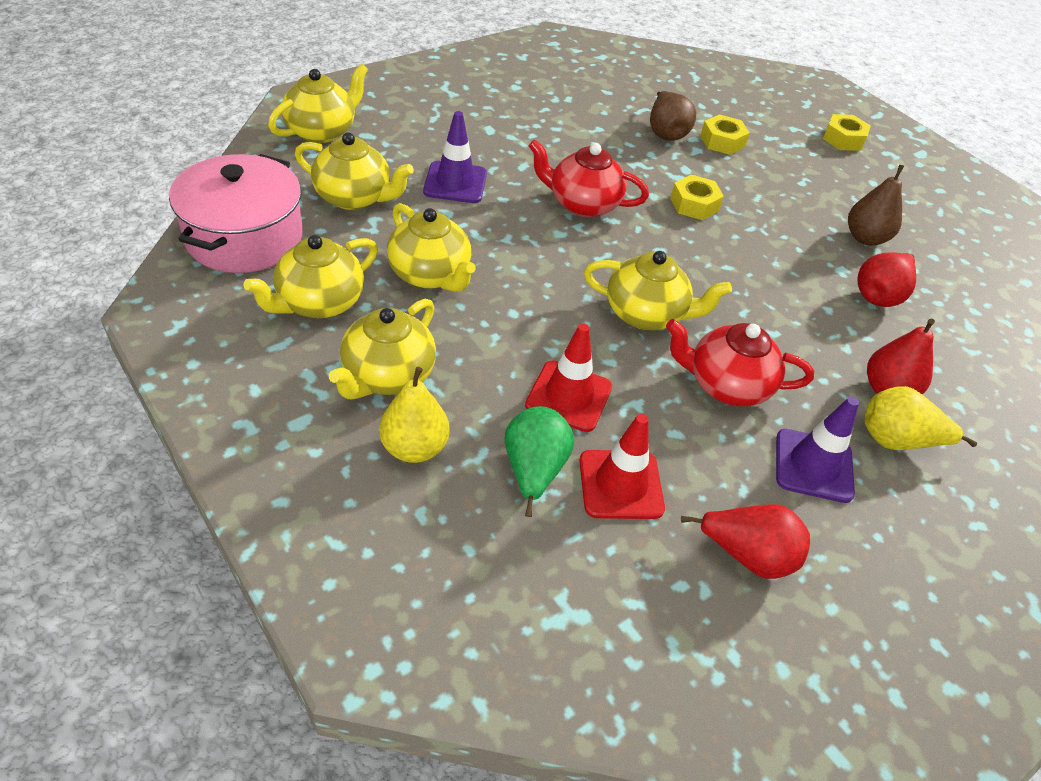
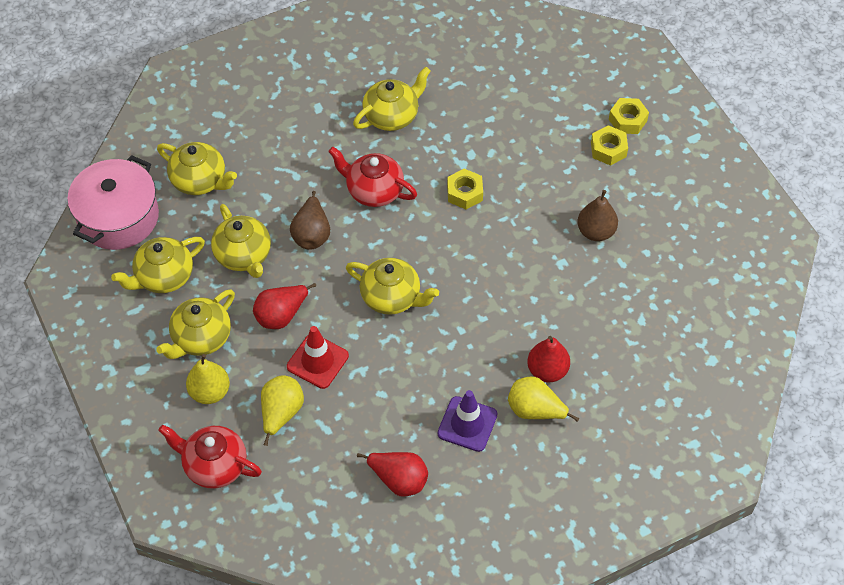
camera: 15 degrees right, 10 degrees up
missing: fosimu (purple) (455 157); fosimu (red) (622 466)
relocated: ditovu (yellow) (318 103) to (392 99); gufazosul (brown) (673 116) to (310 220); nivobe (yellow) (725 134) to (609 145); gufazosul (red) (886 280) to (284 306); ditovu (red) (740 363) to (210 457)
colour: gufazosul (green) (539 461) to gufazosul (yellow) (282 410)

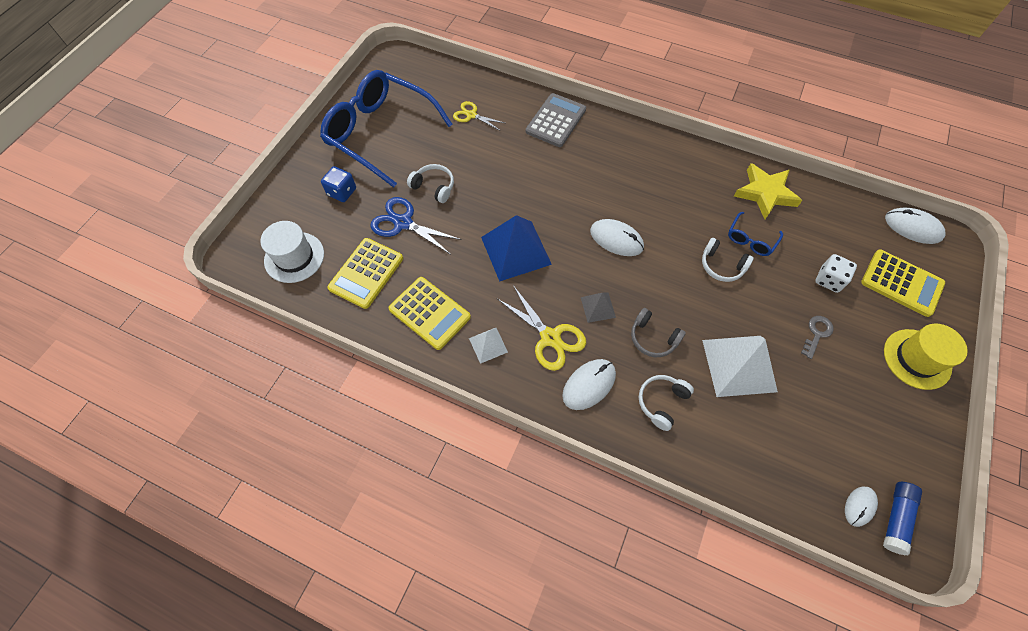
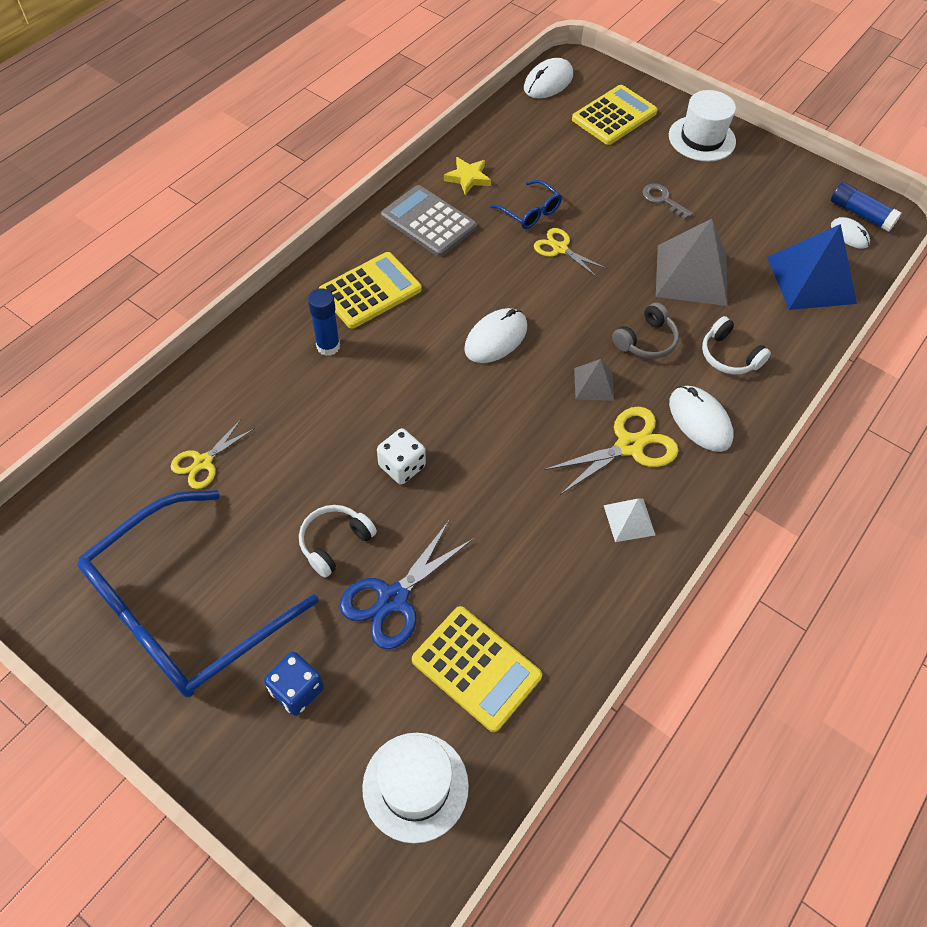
camera: 80 degrees left, 5 degrees down
appeared: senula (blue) (324 322)
relocated: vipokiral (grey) (556 120) to (429 221); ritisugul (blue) (516 248) to (812 267); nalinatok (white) (836 273) to (401 456); vipokiral (yellow) (430 313) to (370 290)
exchanged: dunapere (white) (728 260) to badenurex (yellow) (570 252)
colour: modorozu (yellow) (926 357) to modorozu (white) (702 126); ritisugul (white) (740 366) to ritisugul (grey) (691 262)
size: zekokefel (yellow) (768 191) = (467 176) x0.60

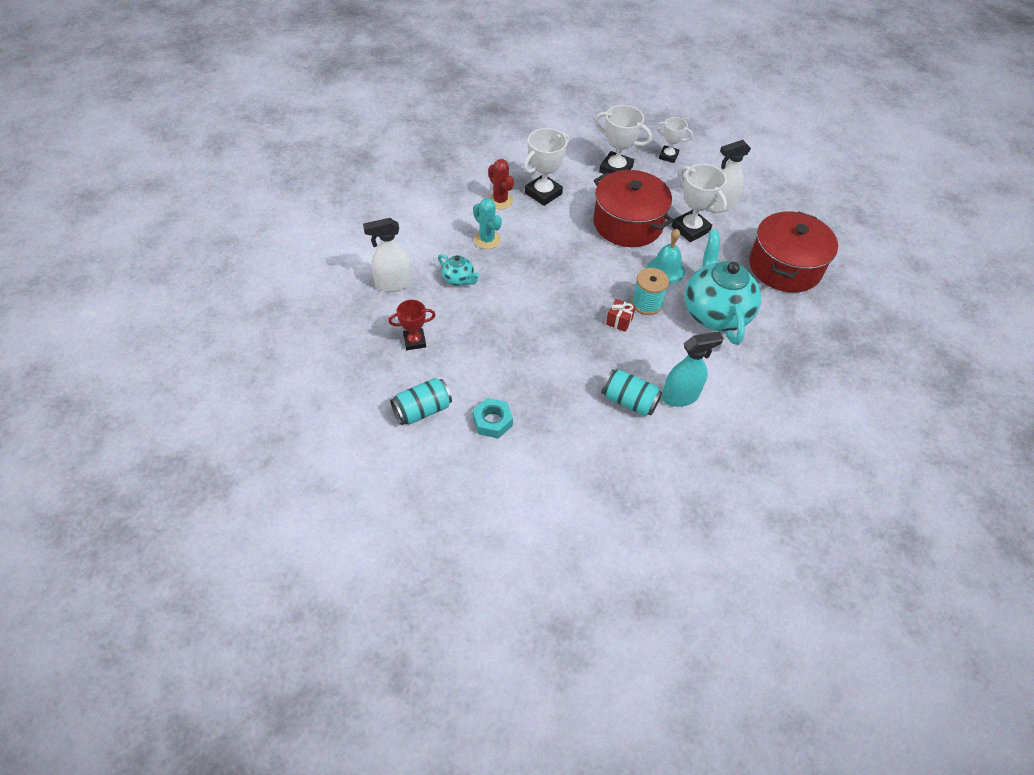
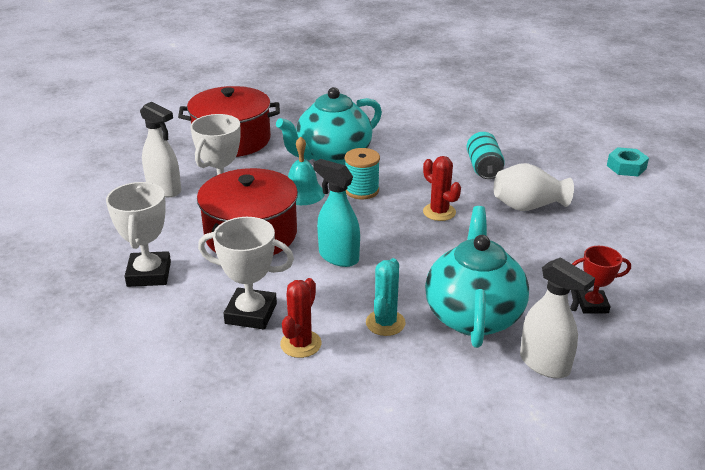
camera: 120 degrees left, 20 degrees down
missing: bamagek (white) (674 140); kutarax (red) (621 315); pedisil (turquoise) (421 401)
appeared: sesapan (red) (442 188); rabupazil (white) (534 187)
relocated: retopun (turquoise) (693 369) to (336 213); nivobe (turquoise) (493 418) to (628 161)
spun: bamagek (red) (411 325) = (601 280) 45 degrees counterclockwise
size: ditovu (turquoise) (459 270) = (477 277) x2.21

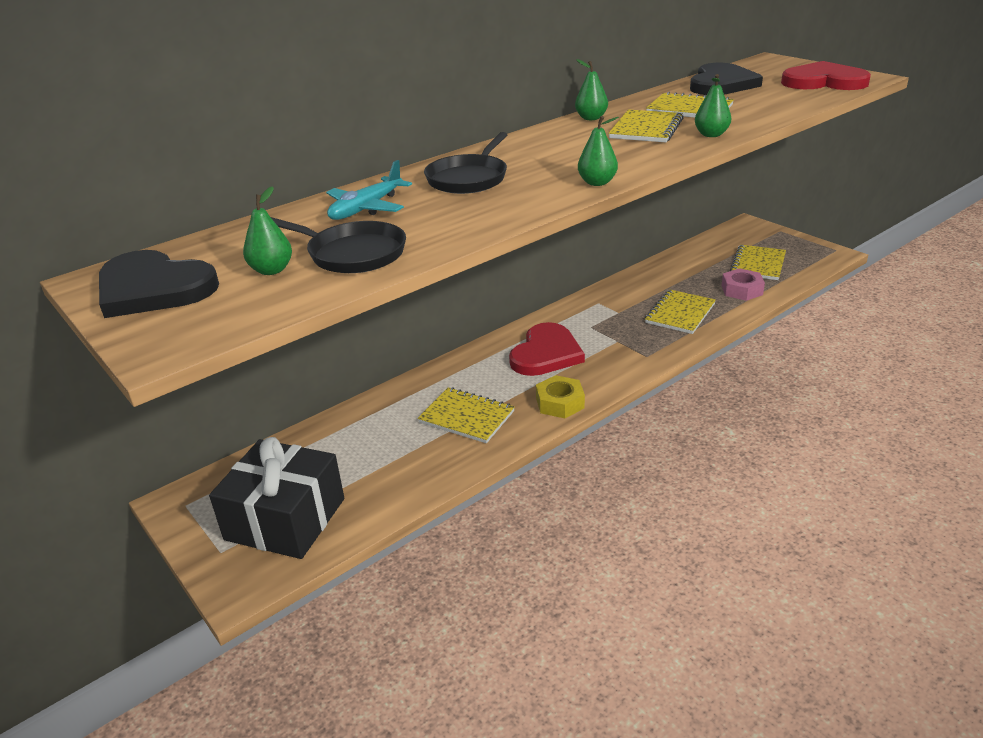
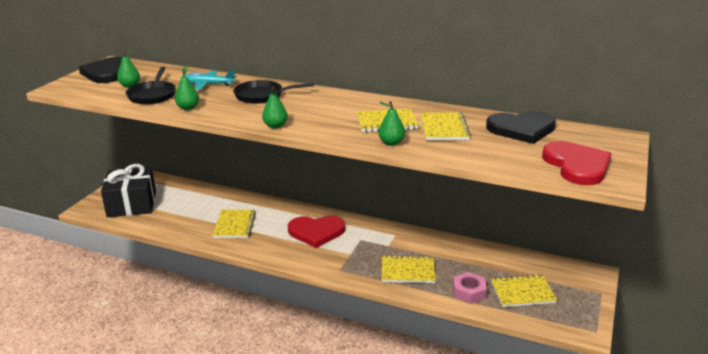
camera: 60 degrees right, 5 degrees down
missing: nivobe (yellow) (560 396)
relocated: gufazosul (green) (591 89) to (187 88)

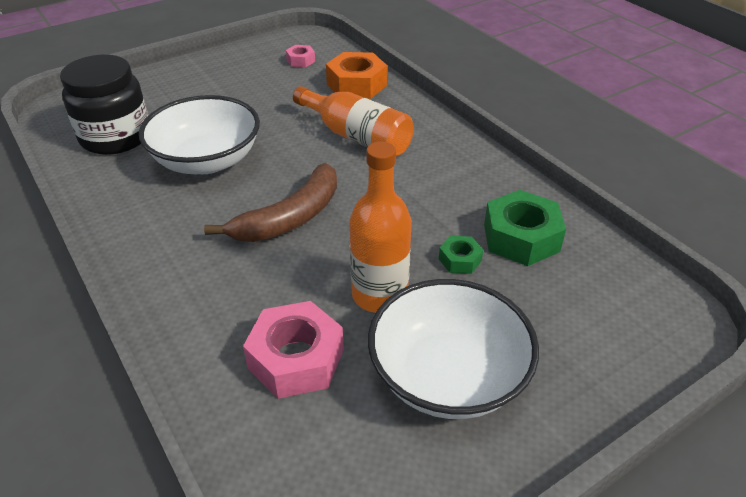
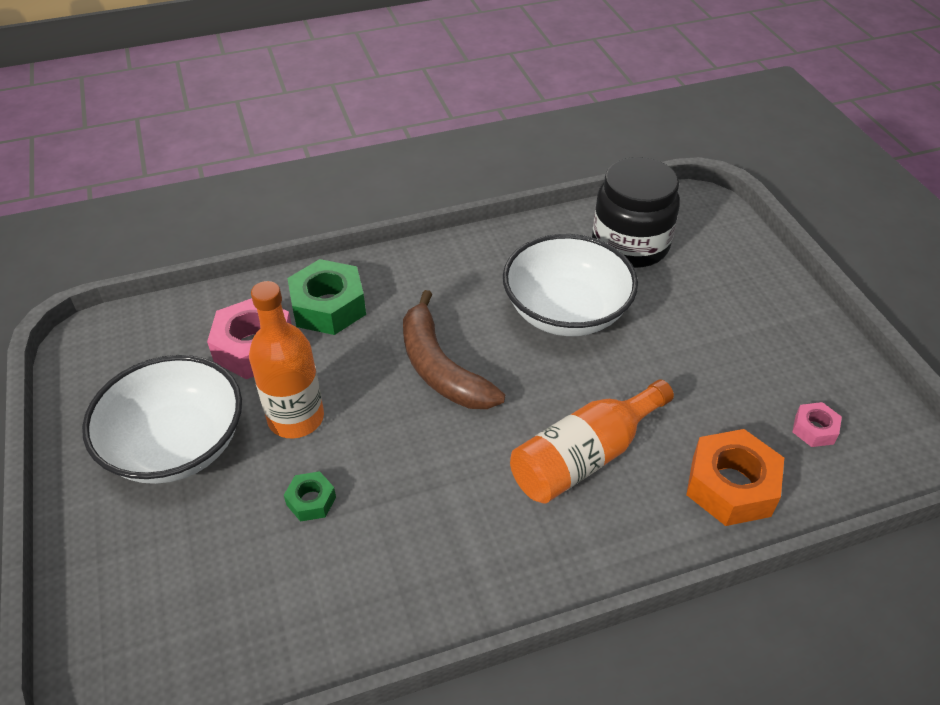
camera: 105 degrees right, 5 degrees up
relocated: nivobe (green) (525 228) to (326 297)

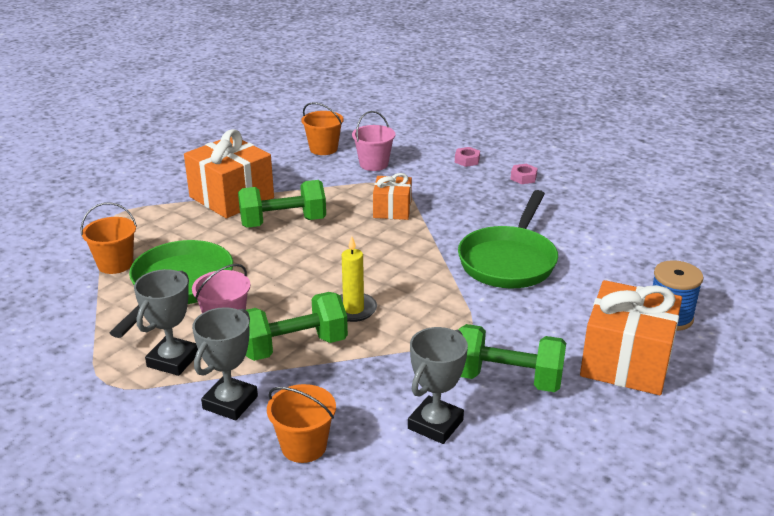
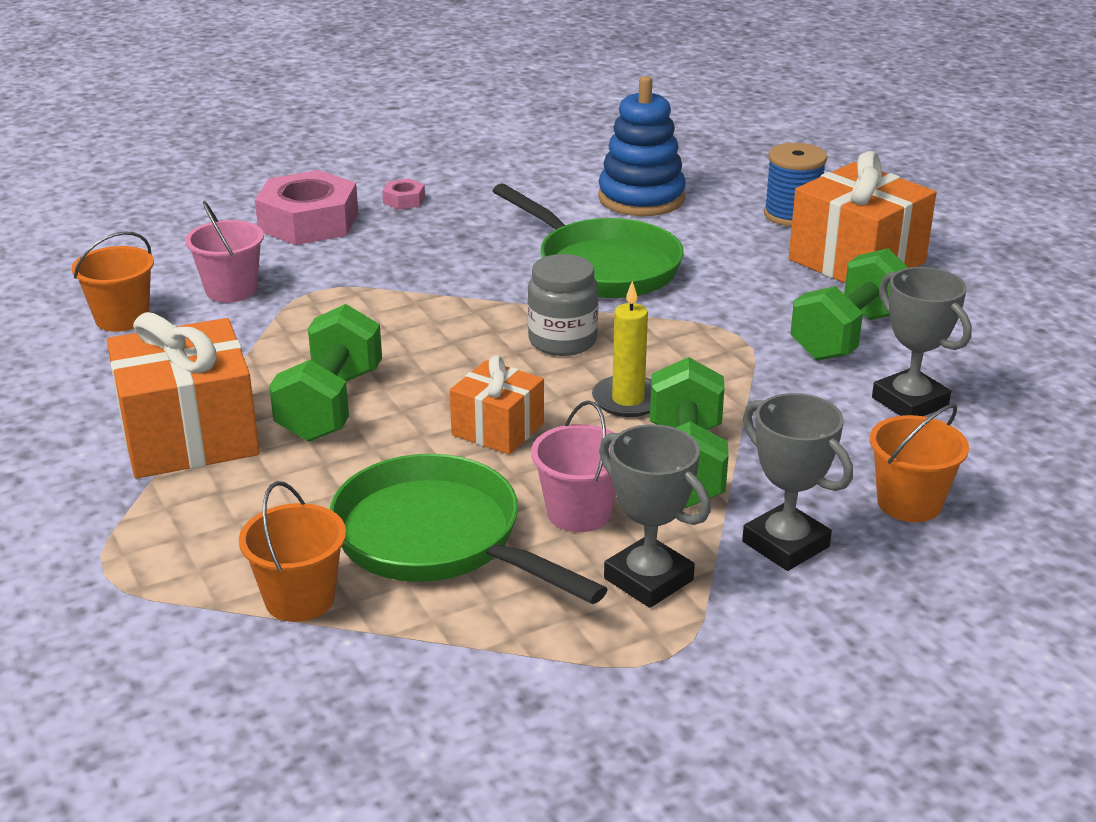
camera: 65 degrees left, 0 degrees up
appeared: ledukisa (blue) (642 146); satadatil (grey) (563 305)
relocated: kutarax (orange) (392 196) to (497 405)
size: nivobe (pink) (467 157) = (306 207) x2.31

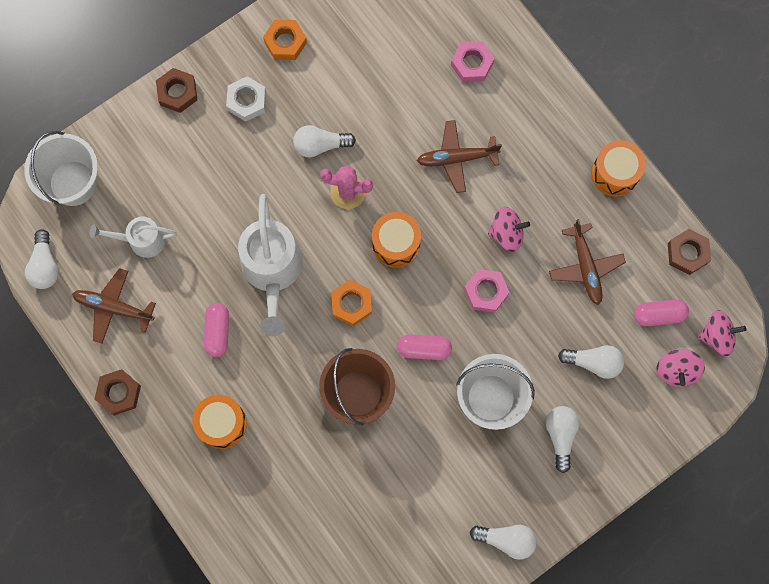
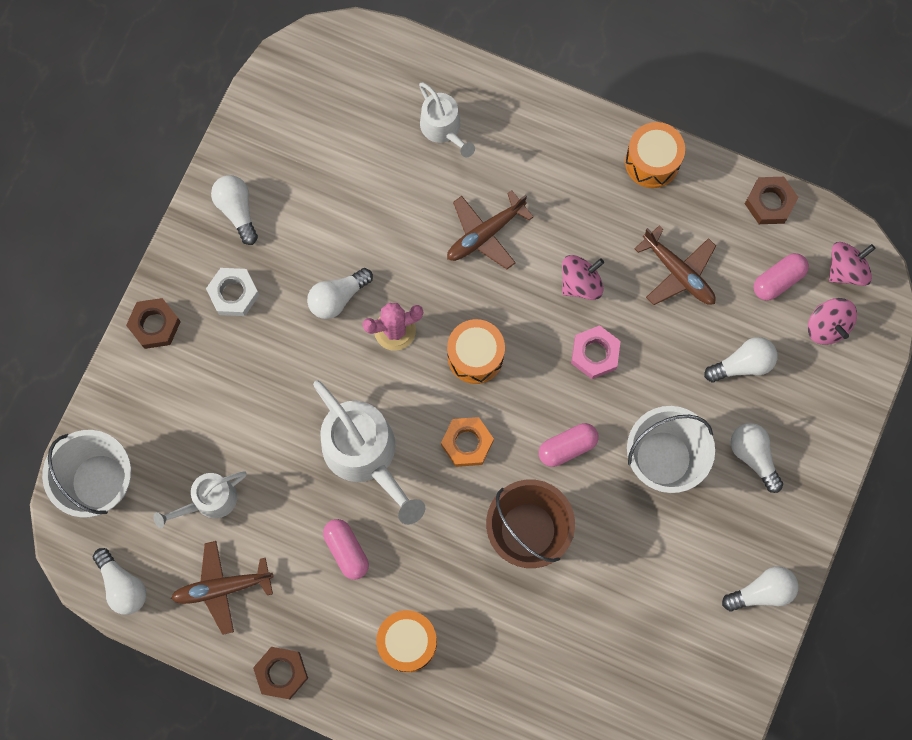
camera: 30 degrees left, 0 degrees up
exchanged: nivobe (orange) (285 40) to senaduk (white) (234 210); nivobe (pink) (473 61) to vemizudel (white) (447 119)

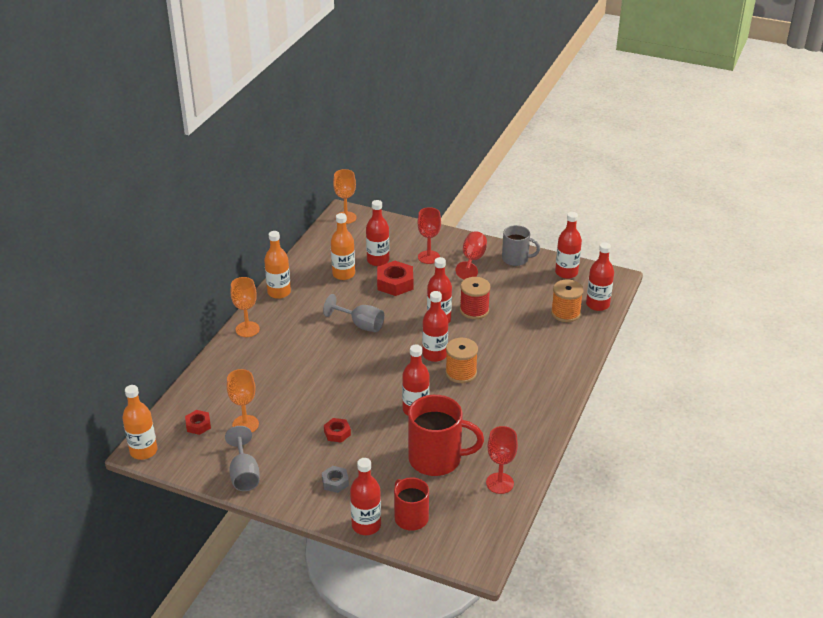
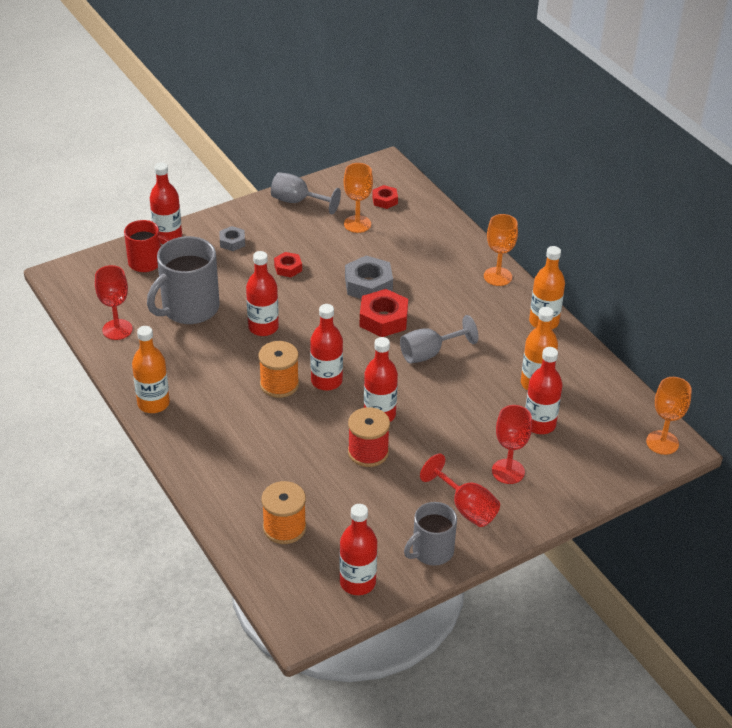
camera: 125 degrees right, 5 degrees up
missing: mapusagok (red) (600 276)
appeared: nivobe (grey) (369 277)
relocated: nivobe (red) (395 278) to (384 313); mapusagok (orange) (140 422) to (151 369)
colour: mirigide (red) (446 435) to mirigide (grey) (183 280)

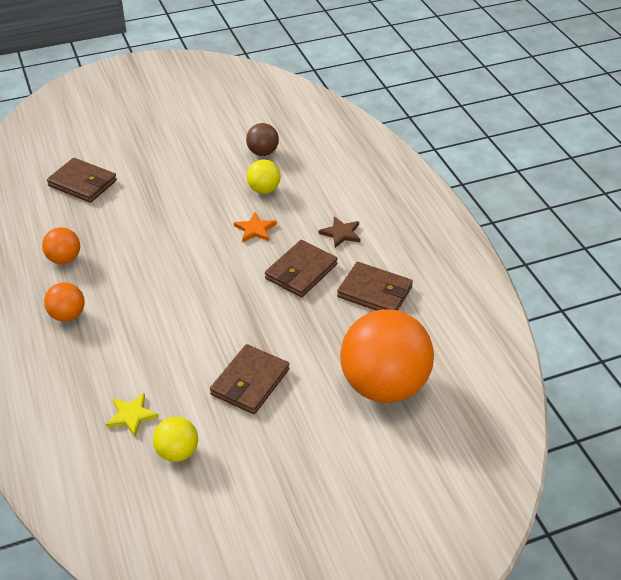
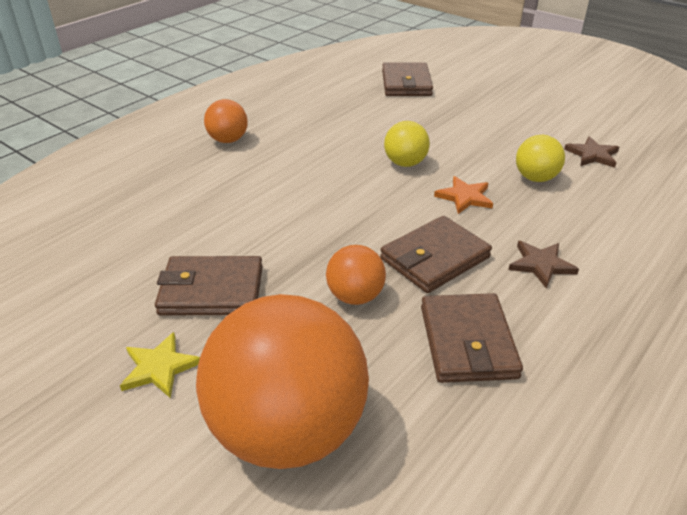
camera: 60 degrees right, 5 degrees down
relocated: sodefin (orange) (61 245) to (356 275); zekokefel (yellow) (132 415) to (160 365); sodefin (yellow) (175 439) to (407 144)
exchanged: sodefin (brown) (262 139) to zekokefel (brown) (591 152)
spun: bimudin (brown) (301 268) = (436 254) 45 degrees counterclockwise

